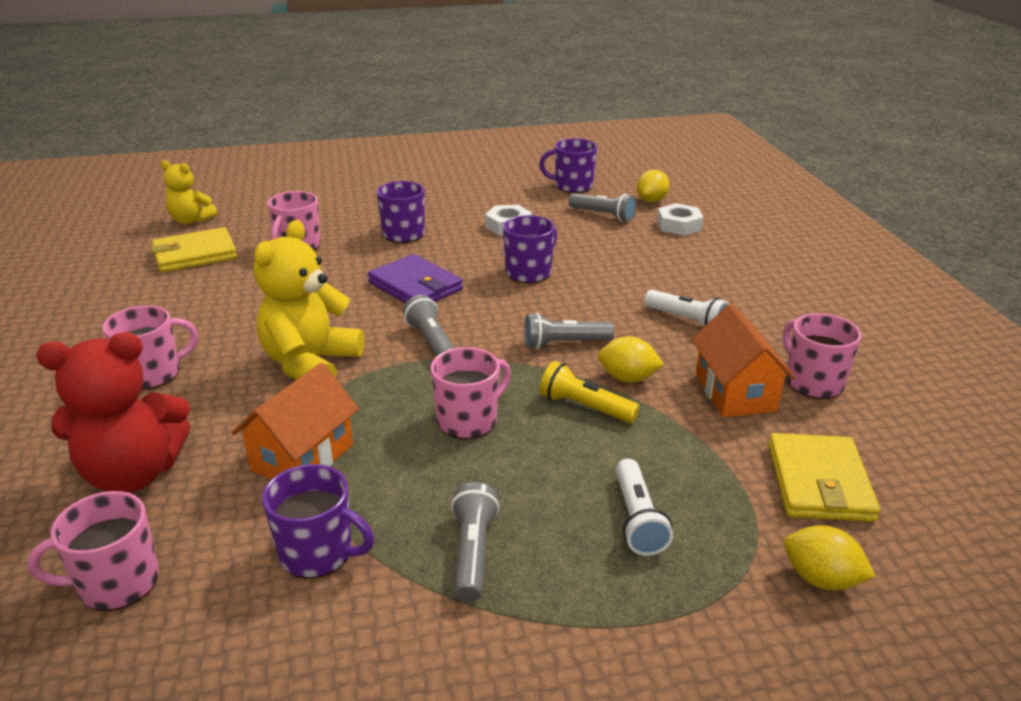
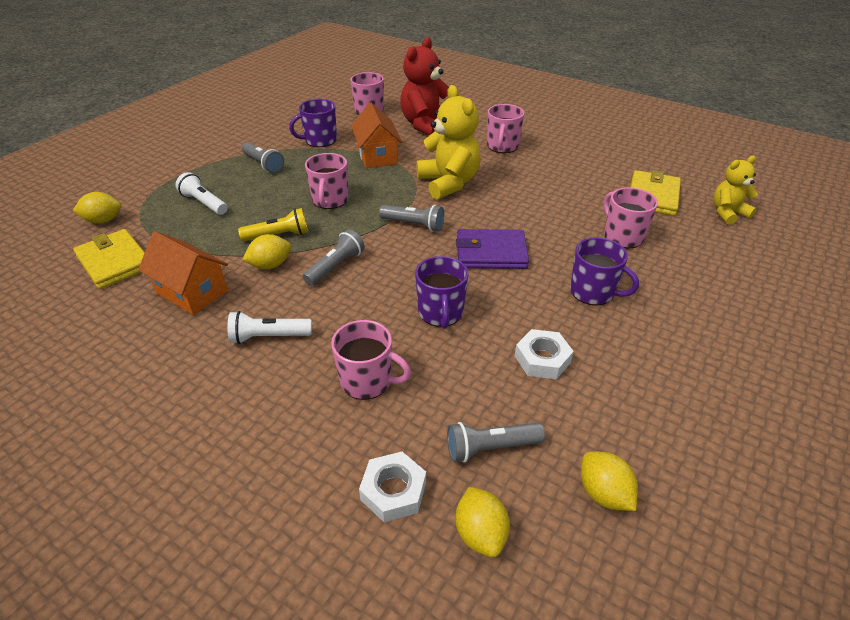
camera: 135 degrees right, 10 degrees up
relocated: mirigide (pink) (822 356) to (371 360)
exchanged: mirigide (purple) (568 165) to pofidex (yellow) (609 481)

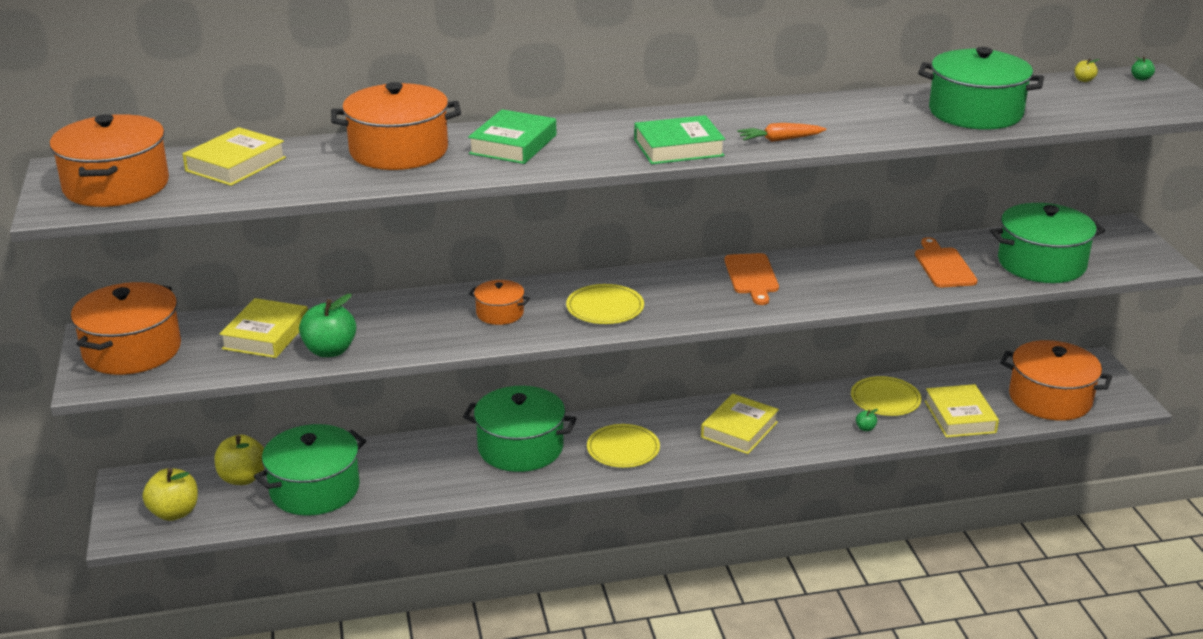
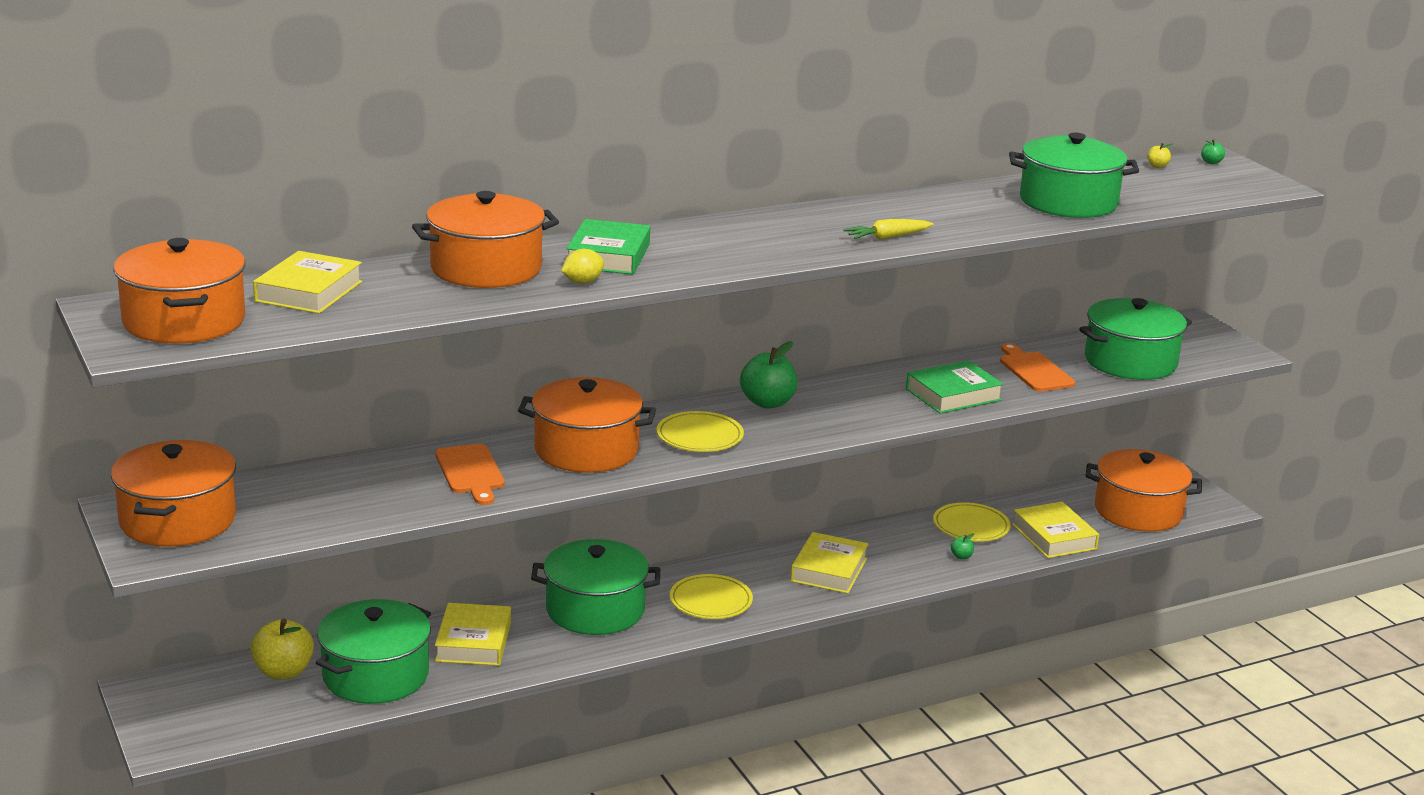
camera: 15 degrees left, 5 degrees down
missing: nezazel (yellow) (170 494)
appeared: pofidex (yellow) (582 266)
relocated: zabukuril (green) (679 139) to (955 387); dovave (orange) (751 279) to (470 474); nezazel (green) (327 325) to (768 374); zabukuril (yellow) (264 328) to (473 634)
colour: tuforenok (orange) (782 132) to tuforenok (yellow) (888 229)
size: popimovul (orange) (499 302) = (587 425) x1.94

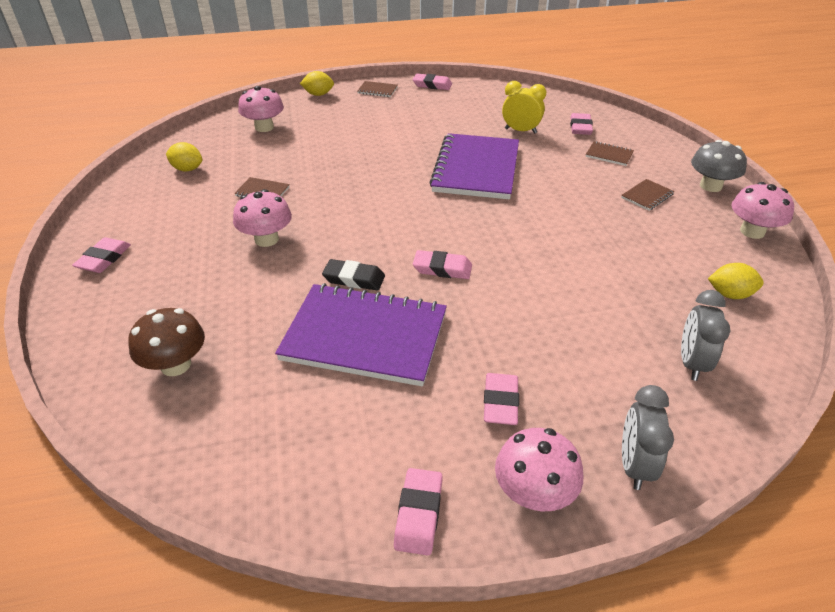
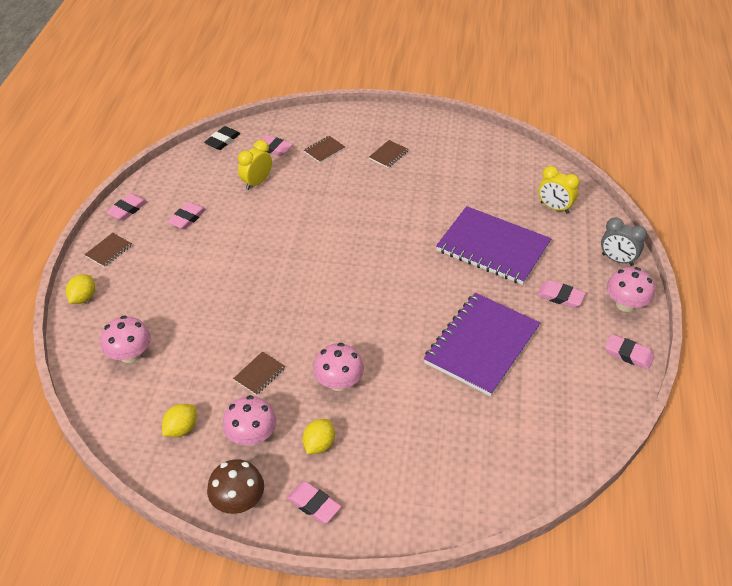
camera: 70 degrees left, 5 degrees up
missing: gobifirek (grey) (719 166)
relocated: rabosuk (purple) (474 166) to (494 245); gobifirek (pink) (762 210) to (249 420); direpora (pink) (442 264) to (186 216); direpora (black) (353 275) to (222 138); pofidex (yellow) (736 281) to (319 436); gobifirek (brown) (166 342) to (235 486)
colour: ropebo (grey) (706 335) to ropebo (yellow) (559 190)
spun: rabosuk (brown) (647 195) = (389 154) 60 degrees clockwise

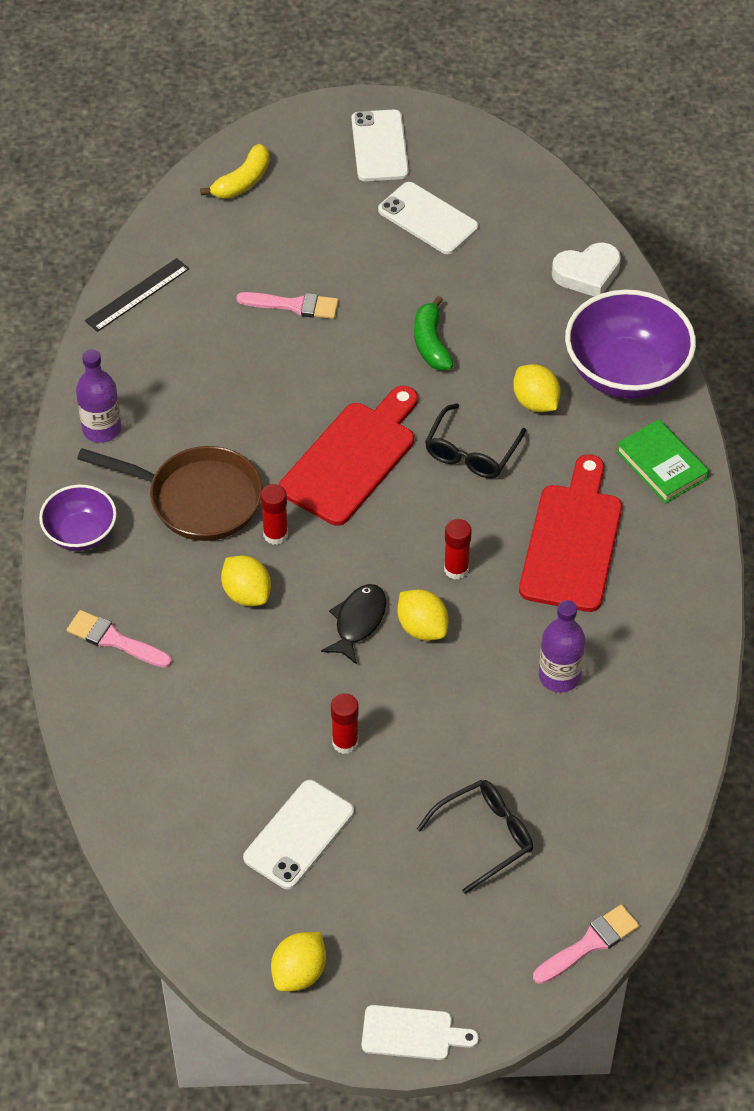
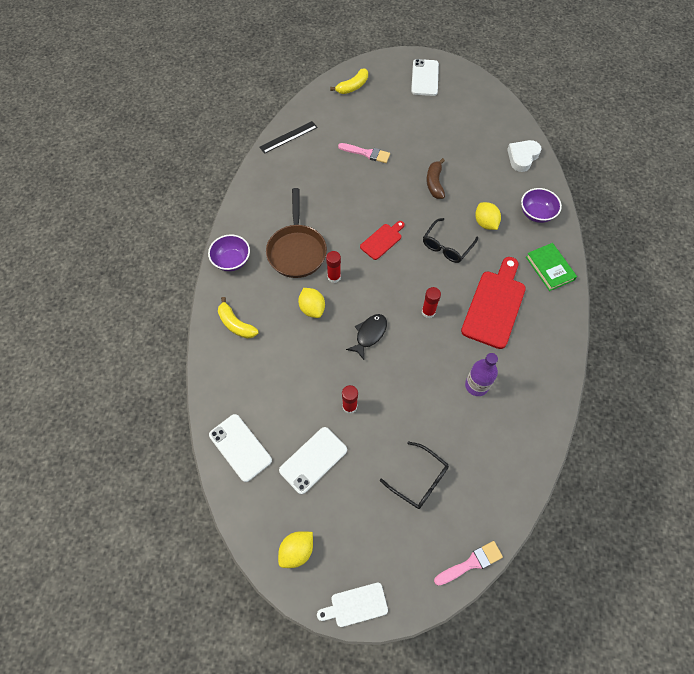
camera: 10 degrees right, 10 degrees up
missing: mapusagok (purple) (99 396); pofidex (yellow) (423 615)
relocated: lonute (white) (428 218) to (240 448)
exchanged: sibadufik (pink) (119 639) to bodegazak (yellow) (238 318)
colour: bodegazak (green) (434 333) to bodegazak (brown) (436 178)
spun: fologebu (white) (586 270) = (524 156) 135 degrees clockwise; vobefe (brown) (170 493) = (296 233) 60 degrees clockwise; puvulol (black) (475 837) = (414 475) 60 degrees clockwise; dovave (white) (420 1032) = (352 605) 150 degrees clockwise
size: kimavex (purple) (630 344) = (541 205) x0.57; dovave (red) (348 455) = (382 240) x0.54

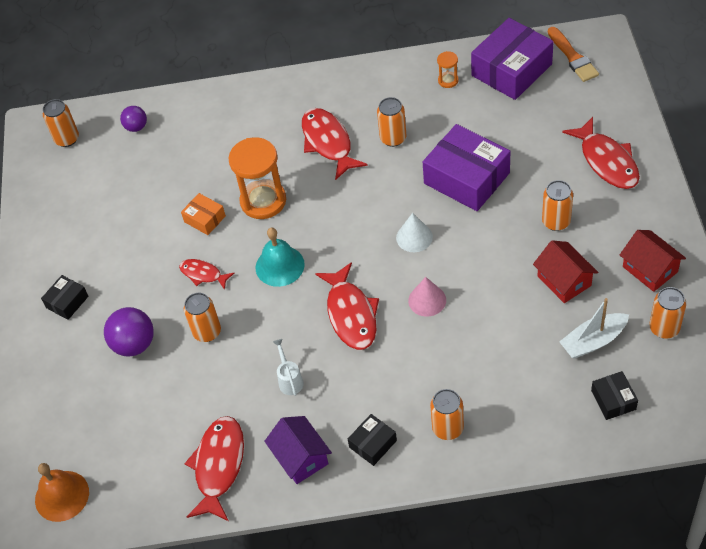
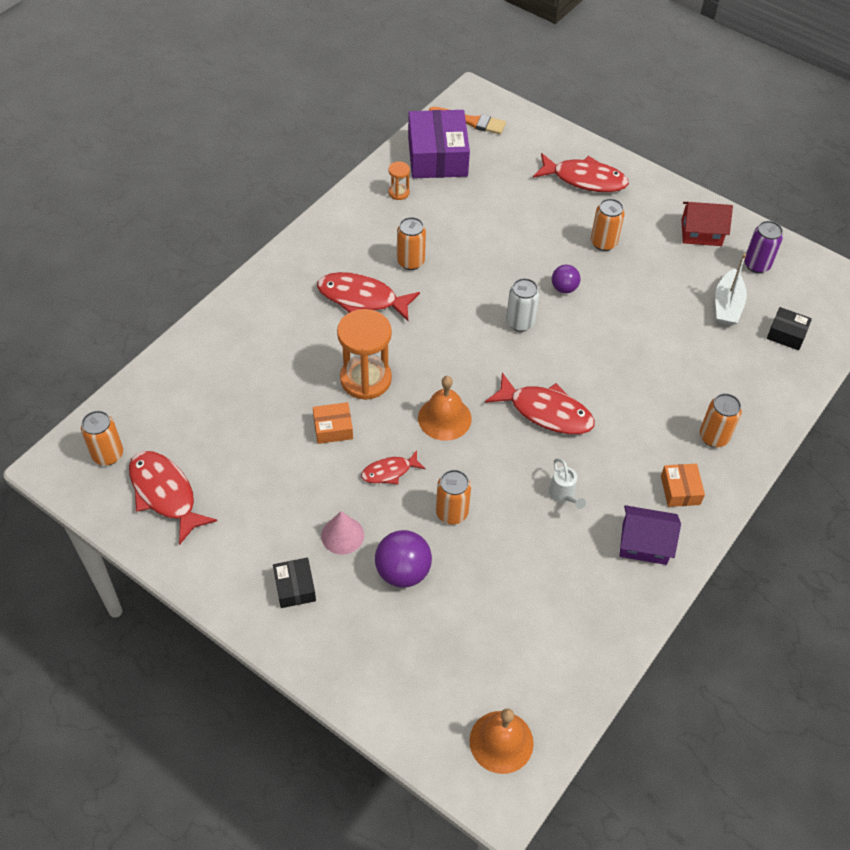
camera: 55 degrees left, 0 degrees up
missing: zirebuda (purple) (466 167); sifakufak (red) (565 271)
relocated: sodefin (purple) (133 119) to (566 279); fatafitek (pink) (427 297) to (342 533); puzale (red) (214 468) to (173 498)
exchanged: fatafitek (white) (414 232) to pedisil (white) (523 305)
colour: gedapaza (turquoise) (280 257) to gedapaza (orange) (445 408); pedisil (orange) (667 313) to pedisil (purple) (763 247); zirebuda (black) (372 440) to zirebuda (orange) (683 485)
spun: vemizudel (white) (288 367) = (567 483) 135 degrees counterclockwise

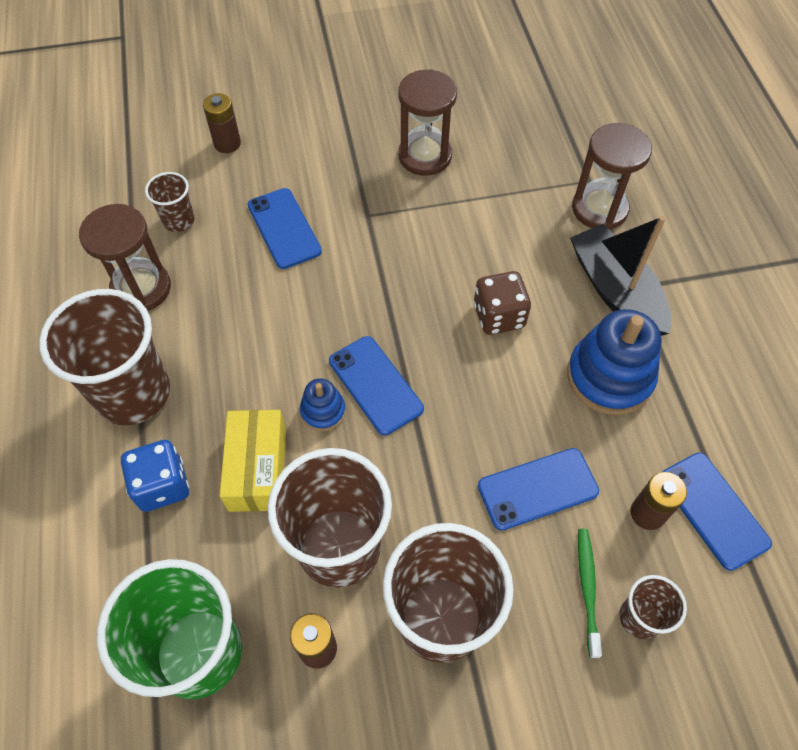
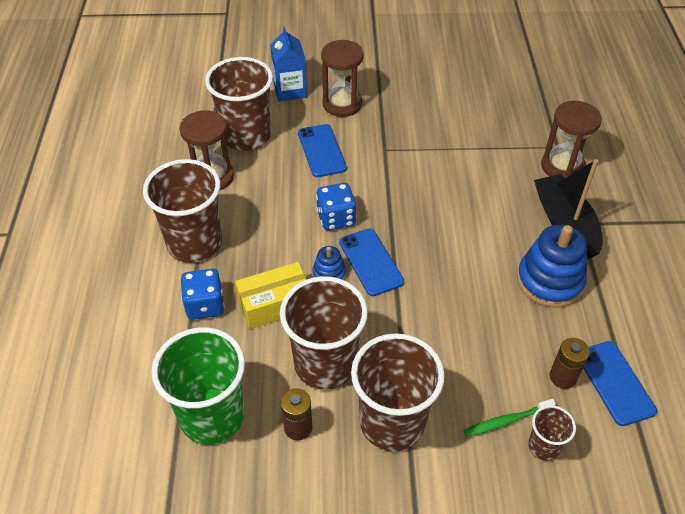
camera: 10 degrees right, 10 degrees down
missing: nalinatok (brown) (502 303); lonute (blue) (538 489)
appeared: nalinatok (blue) (336 206)
relocated: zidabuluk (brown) (427 122) to (342 78)
exchanged: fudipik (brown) (222 123) to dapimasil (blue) (288 64)
spun: zirebuda (yellow) (253 461) = (271 295) 60 degrees clockwise; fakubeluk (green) (590 593) = (510 418) 120 degrees counterclockwise
size: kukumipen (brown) (169 202) = (239 104) x2.08

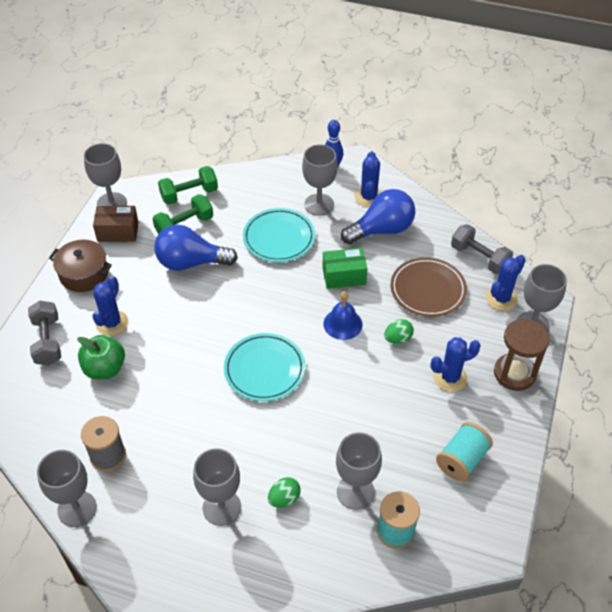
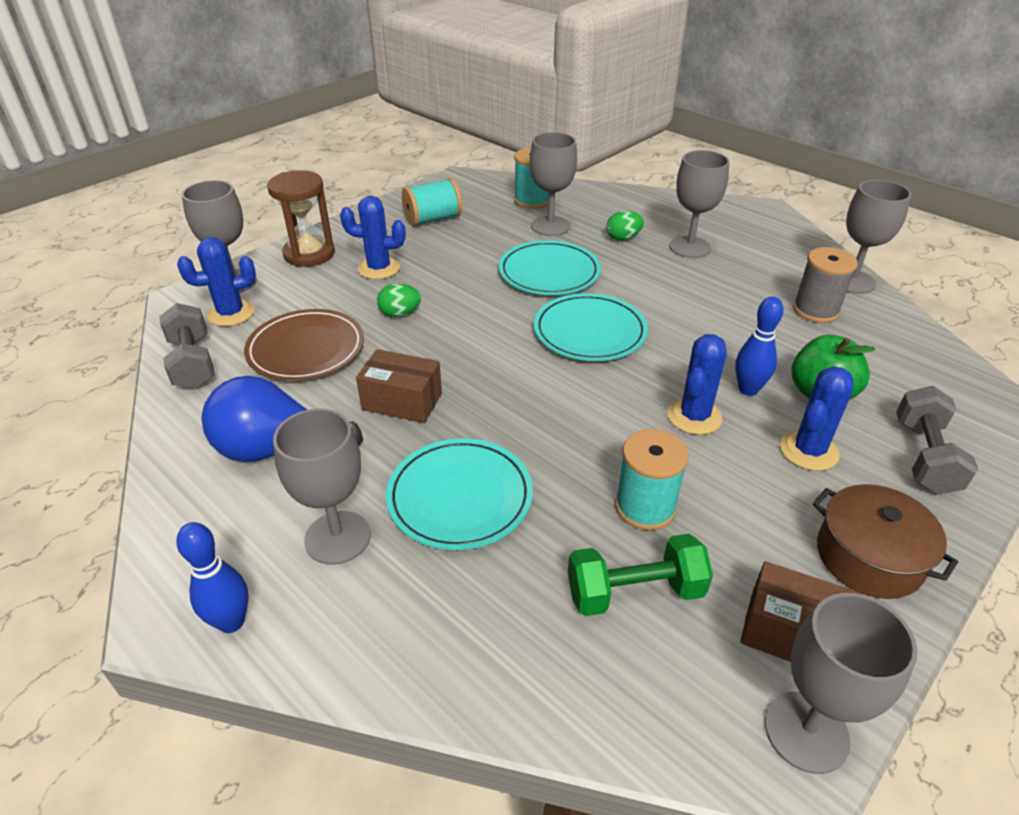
camera: 155 degrees left, 10 degrees down
missing: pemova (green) (188 185); gedapaza (blue) (343 315)
appeared: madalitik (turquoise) (550 267); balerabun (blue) (759 346)
relocated: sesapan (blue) (367 179) to (697 384)
exchanged: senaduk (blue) (196 248) to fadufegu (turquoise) (652 479)
colour: zirebuda (green) (345 268) to zirebuda (brown) (399 386)

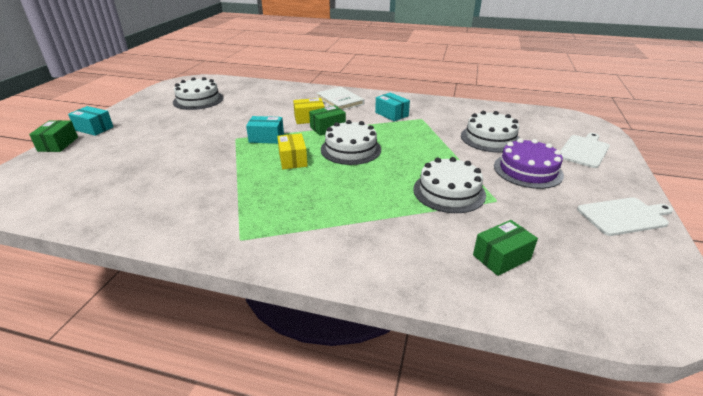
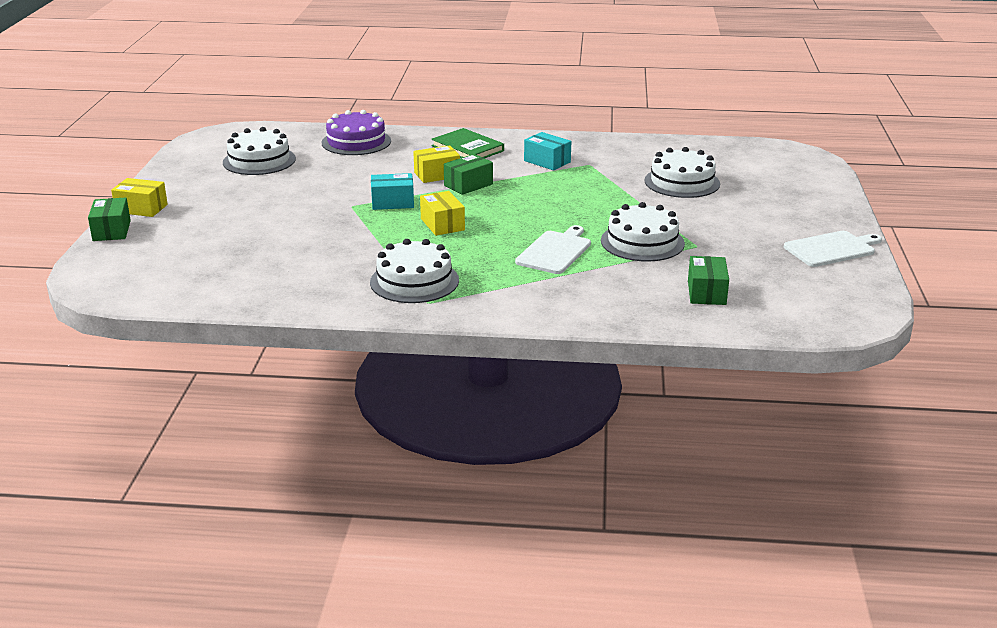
camera: 10 degrees left, 5 degrees down
relocated: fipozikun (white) (351 142) to (414 271); dovave (white) (585 150) to (553 249); fipozikun (purple) (529 163) to (356 132)
colour: zabukuril (white) (340 98) to zabukuril (green) (467 143); zirebuda (turquoise) (91 121) to zirebuda (yellow) (139 197)
spun: zirebuda (green) (505 248) = (708 280) 45 degrees counterclockwise

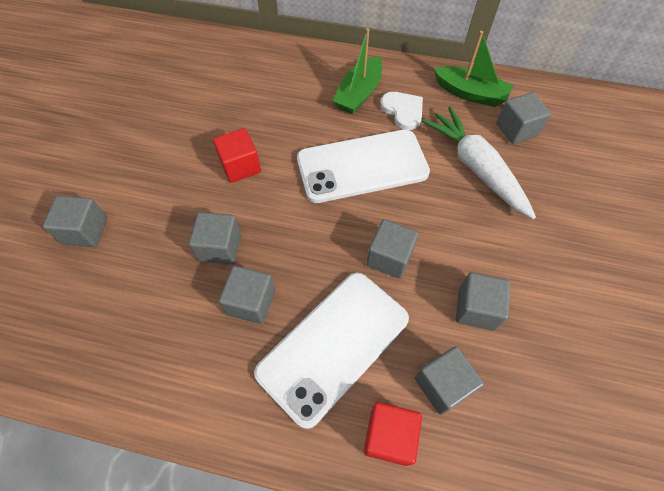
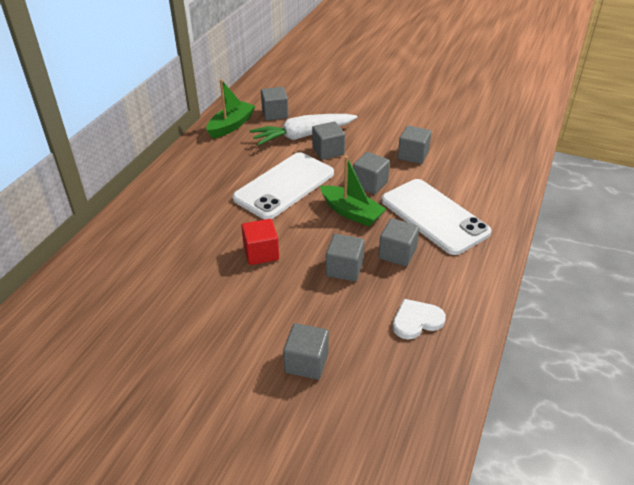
camera: 80 degrees left, 20 degrees down
missing: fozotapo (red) (393 434)
relocated: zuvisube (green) (357 71) to (353 191); fologebu (white) (401 111) to (419 319); fozotapo (grey) (449 381) to (328 141)
spun: lonute (white) (363 166) = (283 185) 45 degrees clockwise

